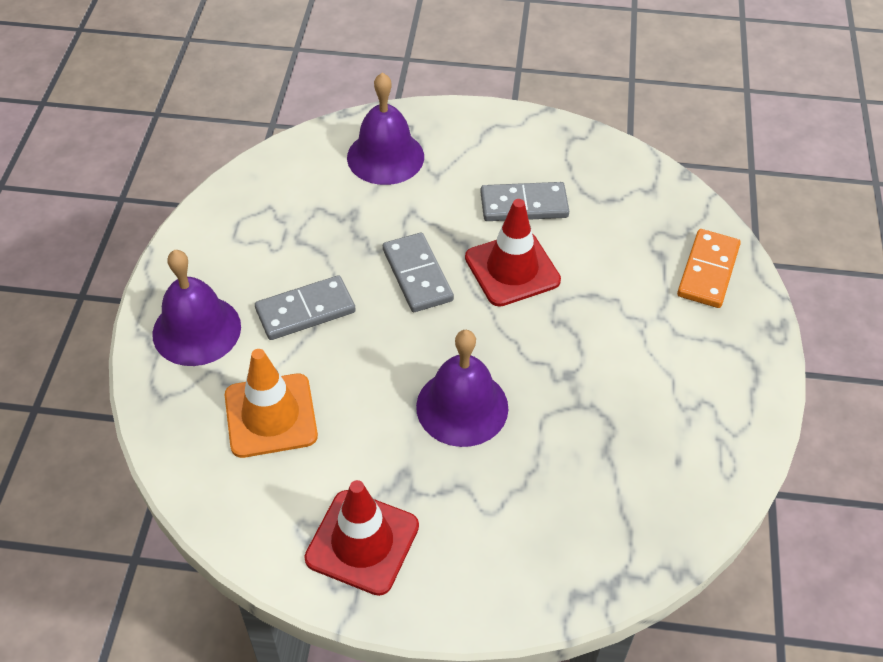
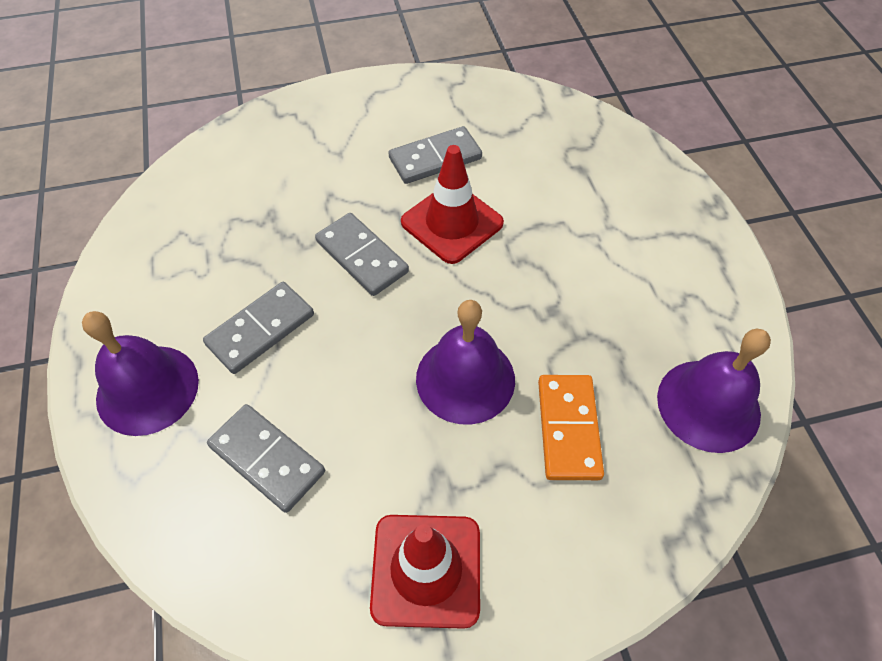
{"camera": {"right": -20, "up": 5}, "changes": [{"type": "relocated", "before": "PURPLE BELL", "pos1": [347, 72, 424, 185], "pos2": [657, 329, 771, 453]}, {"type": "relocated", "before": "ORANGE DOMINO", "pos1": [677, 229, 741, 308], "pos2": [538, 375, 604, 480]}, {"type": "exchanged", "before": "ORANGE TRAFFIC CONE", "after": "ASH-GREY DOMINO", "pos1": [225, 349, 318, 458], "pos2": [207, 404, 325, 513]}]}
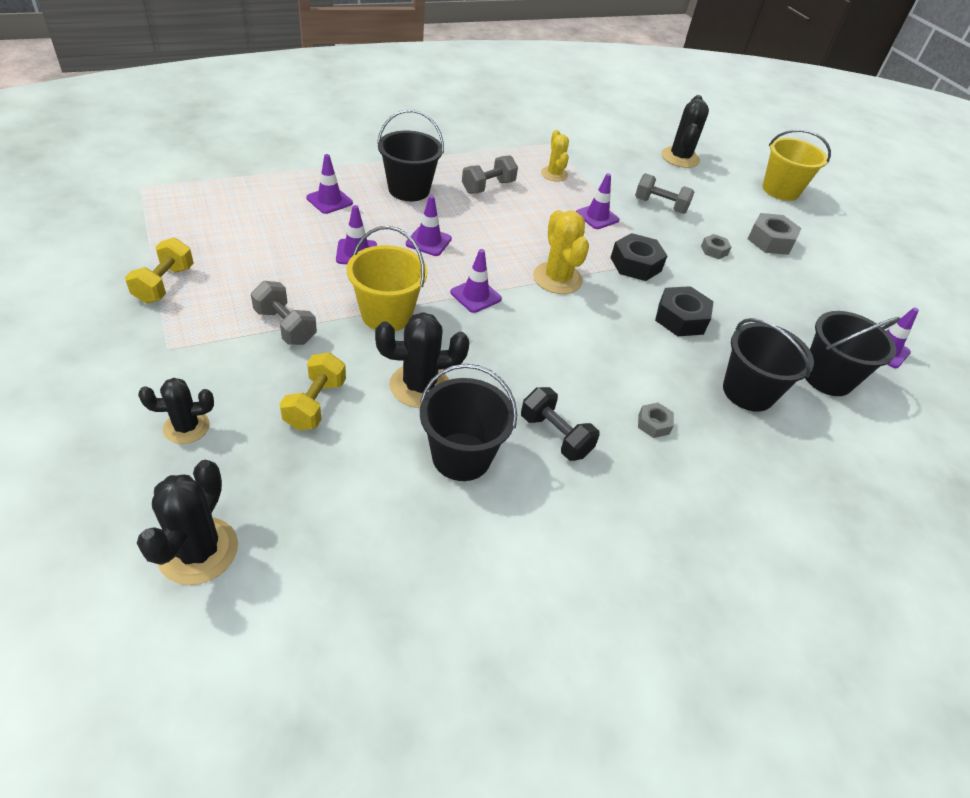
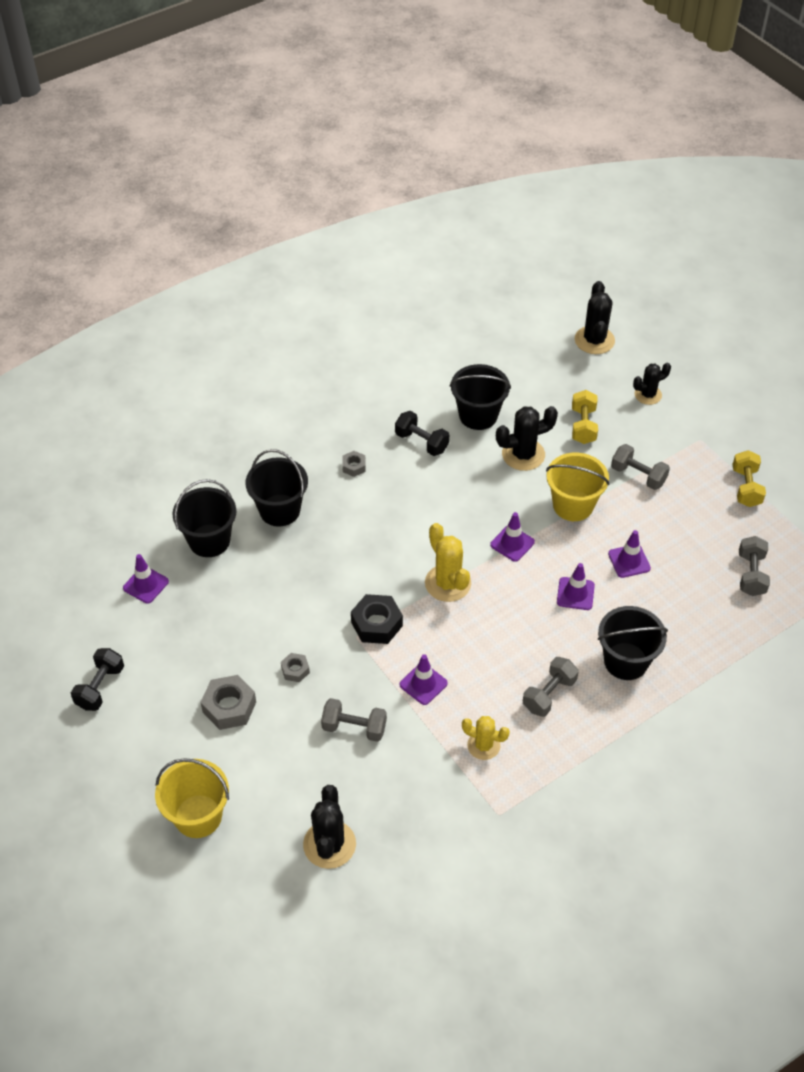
{"camera": {"right": 175, "up": 5}, "changes": [{"type": "spun", "before": "YELLOW PRICKLY PLANT", "pos1": [541, 130, 569, 182], "pos2": [462, 716, 510, 760], "turn": -45}, {"type": "missing", "before": "PURPLE TRAFFIC CONE", "pos1": [306, 154, 353, 214]}, {"type": "missing", "before": "EBONY NUT", "pos1": [655, 286, 714, 336]}, {"type": "appeared", "after": "ASH-GREY DUMBBELL", "pos2": [739, 536, 770, 596]}, {"type": "appeared", "after": "EBONY DUMBBELL", "pos2": [71, 648, 124, 711]}]}
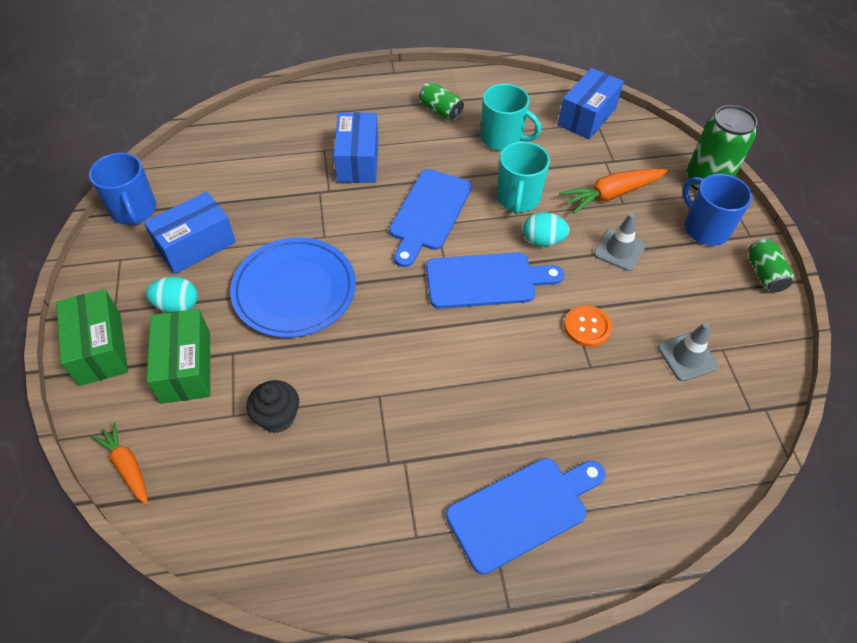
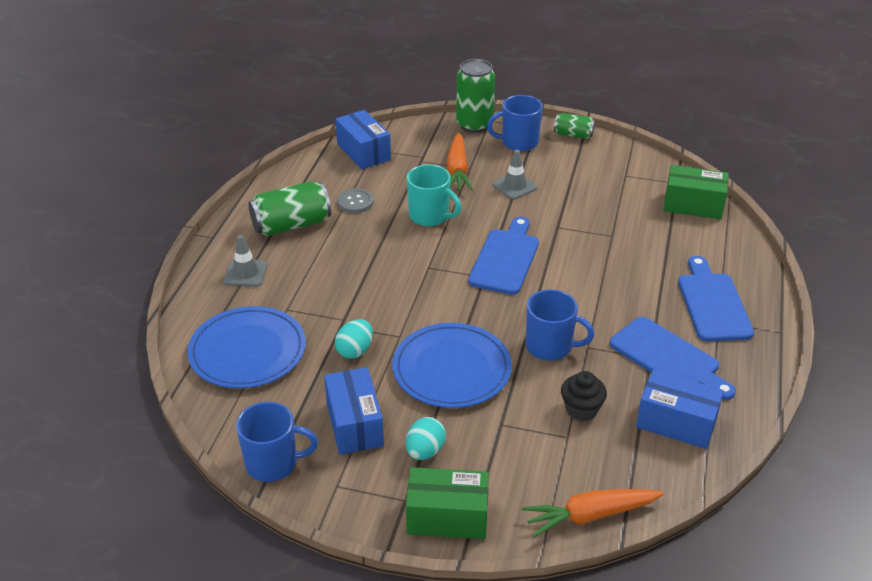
{"camera": {"right": -65, "up": -15}, "changes": [{"type": "size", "before": "GREEN SODA CAN", "pos1": [419, 82, 464, 120], "pos2": [248, 181, 331, 236], "scale": 1.74}, {"type": "exchanged", "before": "TEAL MUG", "after": "ASH-GREY SHIRT BUTTON", "pos1": [481, 84, 541, 151], "pos2": [337, 188, 374, 213]}, {"type": "relocated", "before": "ROYAL BLUE PARCEL", "pos1": [334, 112, 378, 183], "pos2": [636, 370, 724, 449]}, {"type": "relocated", "before": "ROYAL BLUE BREAD BOARD", "pos1": [389, 169, 472, 267], "pos2": [609, 317, 736, 400]}, {"type": "relocated", "before": "TEAL EGG SHAPE", "pos1": [523, 212, 569, 247], "pos2": [335, 319, 373, 359]}, {"type": "missing", "before": "ORANGE SHIRT BUTTON", "pos1": [564, 305, 612, 347]}, {"type": "relocated", "before": "GREEN PARCEL", "pos1": [147, 309, 210, 404], "pos2": [663, 165, 729, 220]}, {"type": "relocated", "before": "ASH-GREY TRAFFIC CONE", "pos1": [658, 323, 719, 381], "pos2": [223, 235, 267, 287]}, {"type": "size", "before": "ORANGE CARROT", "pos1": [92, 422, 148, 505], "pos2": [522, 489, 664, 537], "scale": 1.53}, {"type": "appeared", "after": "ROYAL BLUE MUG", "pos2": [526, 289, 594, 361]}, {"type": "appeared", "after": "ROYAL BLUE FLAT DISH", "pos2": [187, 306, 306, 388]}]}
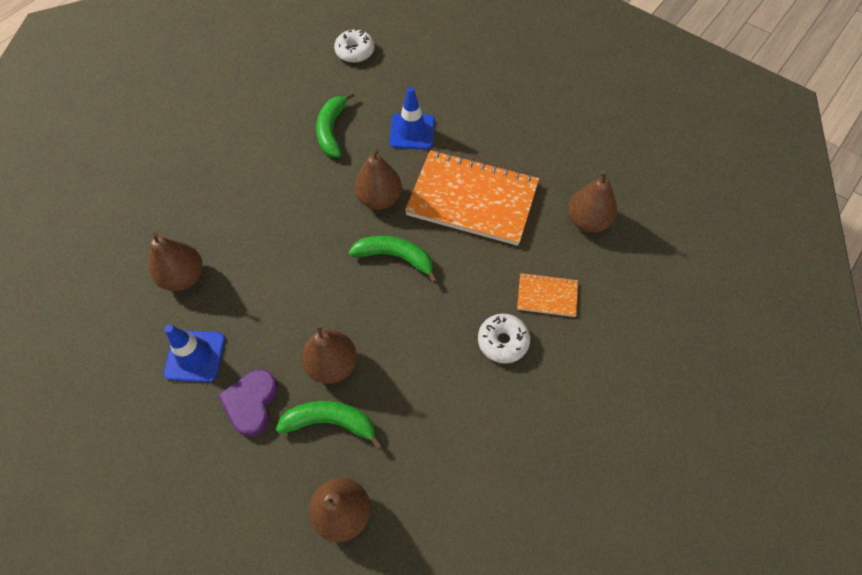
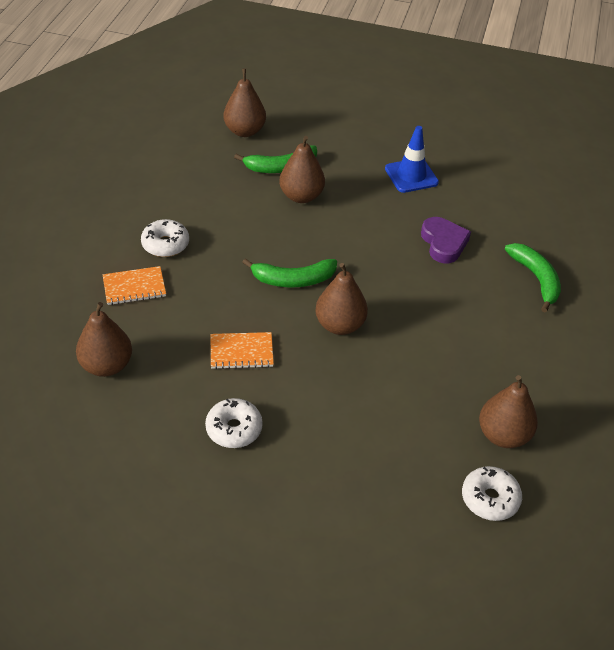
{"camera": {"right": 155, "up": -15}, "changes": [{"type": "missing", "before": "ROYAL BLUE TRAFFIC CONE", "pos1": [389, 87, 435, 150]}, {"type": "relocated", "before": "GREEN TOY BANANA", "pos1": [316, 92, 355, 157], "pos2": [505, 243, 561, 312]}, {"type": "size", "before": "ORANGE EXERCISE BOOK", "pos1": [405, 150, 539, 246], "pos2": [211, 332, 274, 369], "scale": 0.46}, {"type": "relocated", "before": "BROWN PEAR", "pos1": [149, 232, 203, 291], "pos2": [479, 375, 538, 448]}, {"type": "relocated", "before": "PURPLE HEART", "pos1": [218, 369, 278, 437], "pos2": [421, 217, 471, 263]}, {"type": "appeared", "after": "SNOW-WHITE DOUGHNUT", "pos2": [205, 398, 263, 448]}]}
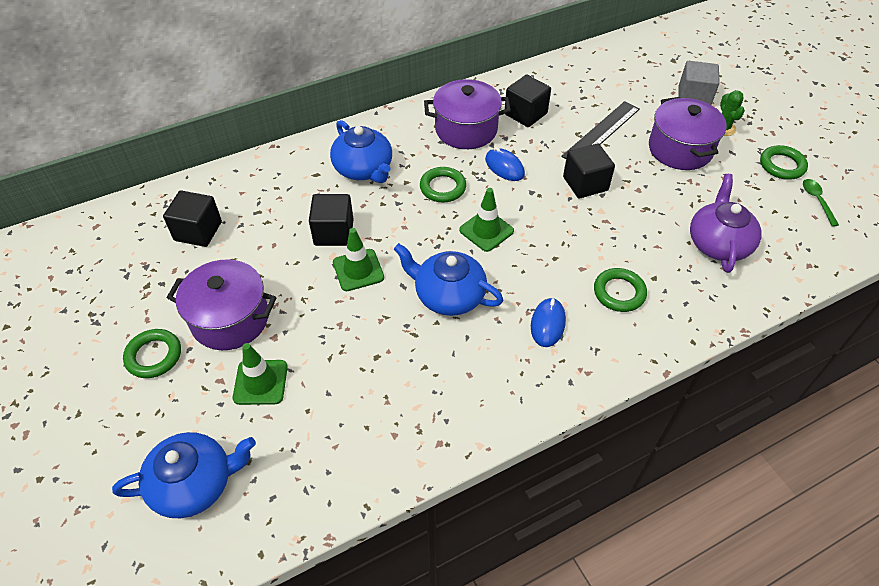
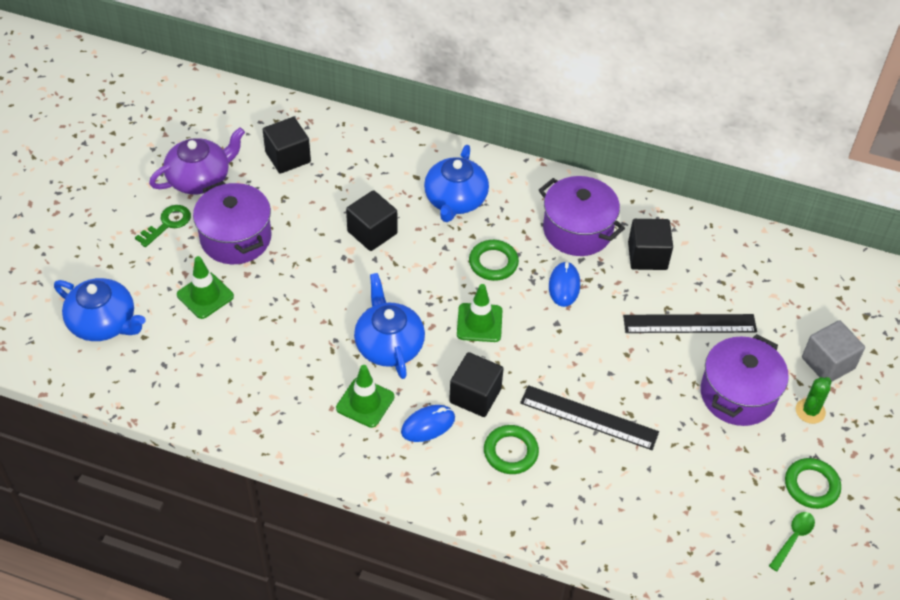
{"camera": {"right": 45, "up": 0}, "changes": [{"type": "relocated", "before": "EBONY SOLID CUBE", "pos1": [563, 143, 615, 199], "pos2": [449, 352, 504, 417]}, {"type": "relocated", "before": "PURPLE CHINA TEAPOT", "pos1": [690, 174, 761, 273], "pos2": [149, 127, 245, 194]}, {"type": "relocated", "before": "GREEN TRAFFIC CONE", "pos1": [333, 228, 384, 291], "pos2": [336, 365, 394, 428]}, {"type": "exchanged", "before": "GREEN TORUS", "after": "GREEN DOOR KEY", "pos1": [123, 329, 181, 378], "pos2": [135, 205, 191, 247]}, {"type": "appeared", "after": "EBONY STRAIGHTEDGE", "pos2": [520, 385, 659, 450]}]}
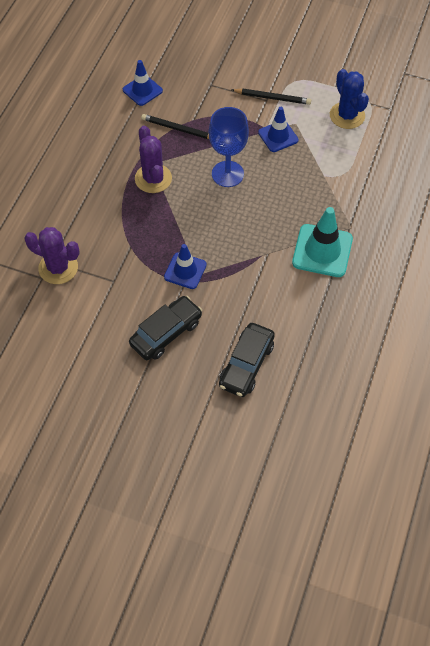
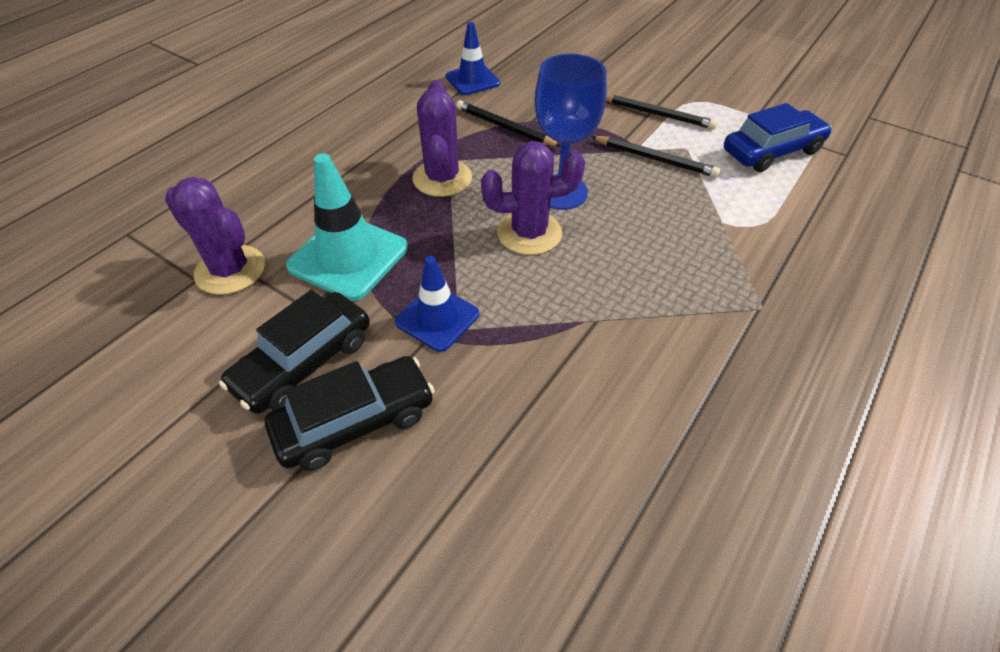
{"camera": {"right": 15, "up": -10}, "changes": [{"type": "exchanged", "before": "ROYAL BLUE PRICKLY PLANT", "after": "ROYAL BLUE TOY CAR", "pos1": [330, 69, 369, 129], "pos2": [724, 103, 832, 172]}, {"type": "exchanged", "before": "ROYAL BLUE TRAFFIC CONE", "after": "EBONY PENCIL", "pos1": [258, 107, 299, 152], "pos2": [591, 136, 720, 178]}, {"type": "relocated", "before": "TEAL TRAFFIC CONE", "pos1": [292, 207, 353, 277], "pos2": [286, 153, 408, 301]}, {"type": "relocated", "before": "EBONY TOY CAR", "pos1": [219, 323, 275, 397], "pos2": [219, 290, 370, 414]}, {"type": "appeared", "after": "PURPLE PRICKLY PLANT", "pos2": [481, 141, 585, 255]}]}
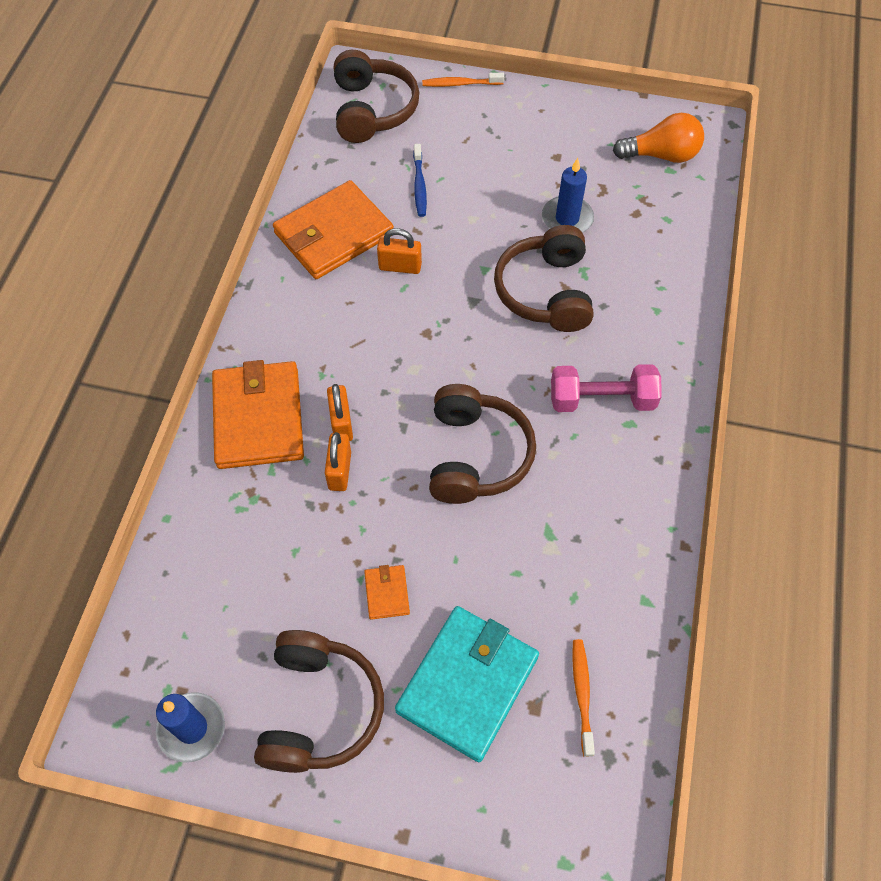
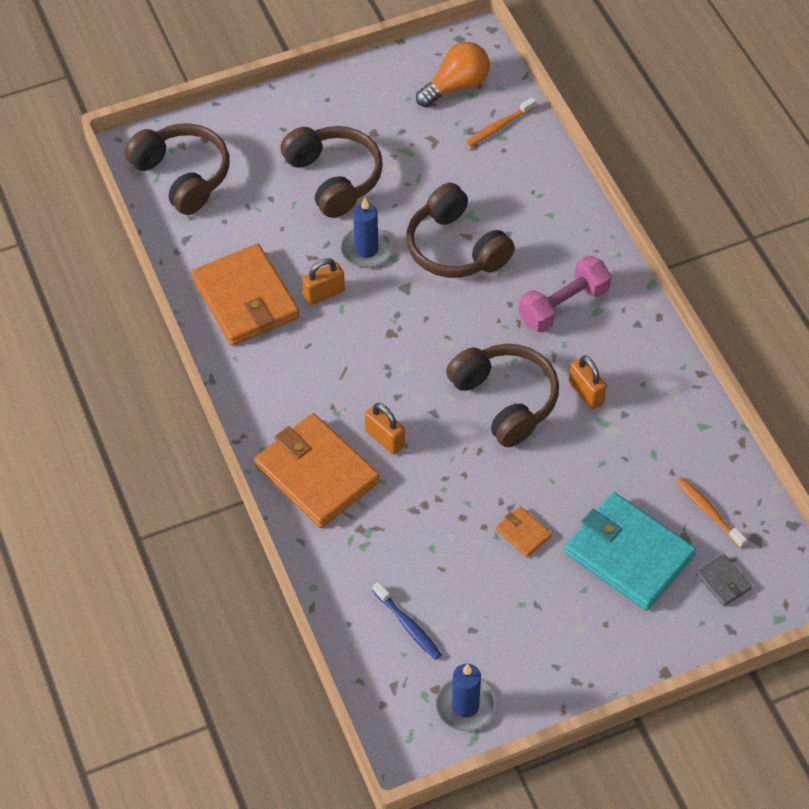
{"camera": {"right": -35, "up": -5}, "changes": [{"type": "relocated", "before": "ORANGE TOOTH BRUSH", "pos1": [422, 73, 504, 87], "pos2": [466, 98, 536, 146]}, {"type": "relocated", "before": "ROYAL BLUE TOOTH BRUSH", "pos1": [413, 144, 427, 217], "pos2": [373, 582, 442, 660]}, {"type": "relocated", "before": "ROYAL BLUE CANDLE", "pos1": [542, 158, 594, 233], "pos2": [341, 197, 392, 268]}, {"type": "spun", "before": "ORANGE CARD WALLET", "pos1": [273, 180, 394, 279], "pos2": [191, 244, 300, 346], "turn": -45}, {"type": "relocated", "before": "ORANGE LOCK", "pos1": [325, 432, 351, 491], "pos2": [569, 356, 607, 409]}, {"type": "spun", "before": "TEAL CARD WALLET", "pos1": [395, 606, 539, 762], "pos2": [564, 492, 696, 611], "turn": -45}, {"type": "relocated", "before": "BROWN HEADSET", "pos1": [254, 630, 384, 773], "pos2": [280, 126, 383, 218]}, {"type": "appeared", "after": "ASH-GREY CARD WALLET", "pos2": [696, 554, 752, 607]}]}
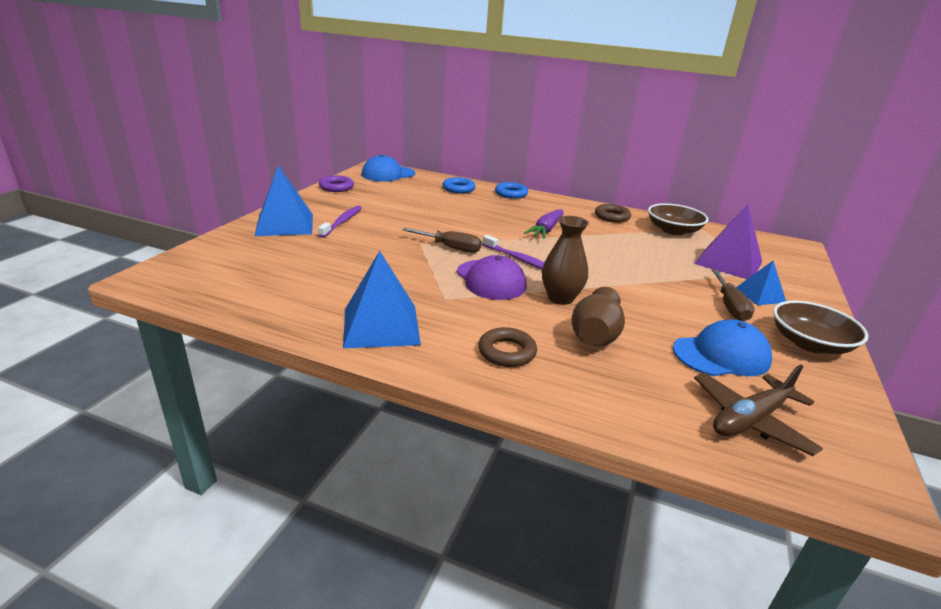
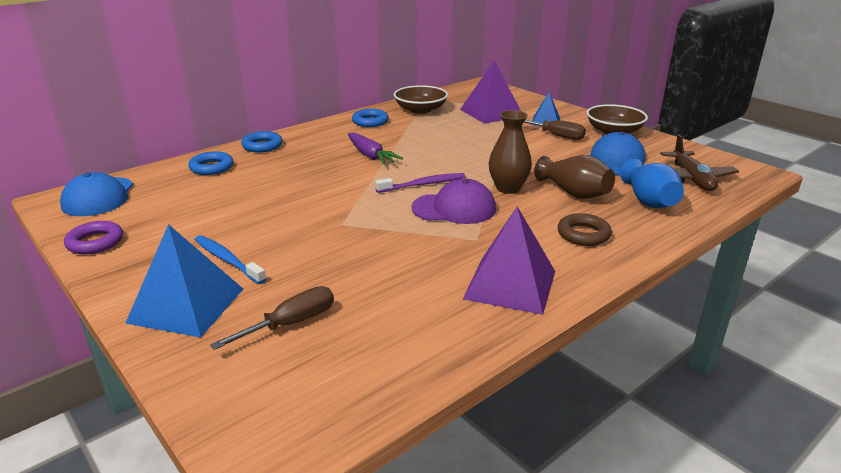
{"camera": {"right": -60, "up": 0}, "changes": [{"type": "colour", "before": "BROWN TORUS", "after": "ROYAL BLUE TORUS", "pos1": [595, 204, 631, 223], "pos2": [352, 109, 389, 127]}, {"type": "colour", "before": "PURPLE TOOTH BRUSH", "after": "ROYAL BLUE TOOTH BRUSH", "pos1": [318, 205, 362, 238], "pos2": [195, 235, 266, 284]}, {"type": "relocated", "before": "BROWN SCREWDRIVER", "pos1": [402, 228, 482, 253], "pos2": [210, 286, 334, 350]}, {"type": "colour", "before": "ROYAL BLUE SOLID PYRAMID", "after": "PURPLE SOLID PYRAMID", "pos1": [343, 251, 421, 348], "pos2": [463, 206, 555, 315]}, {"type": "appeared", "after": "ROYAL BLUE TALL VASE", "pos2": [620, 159, 684, 208]}]}
